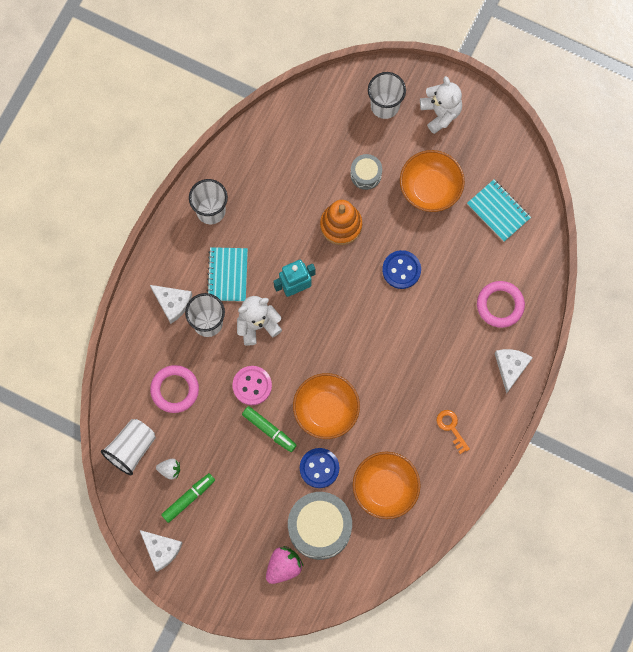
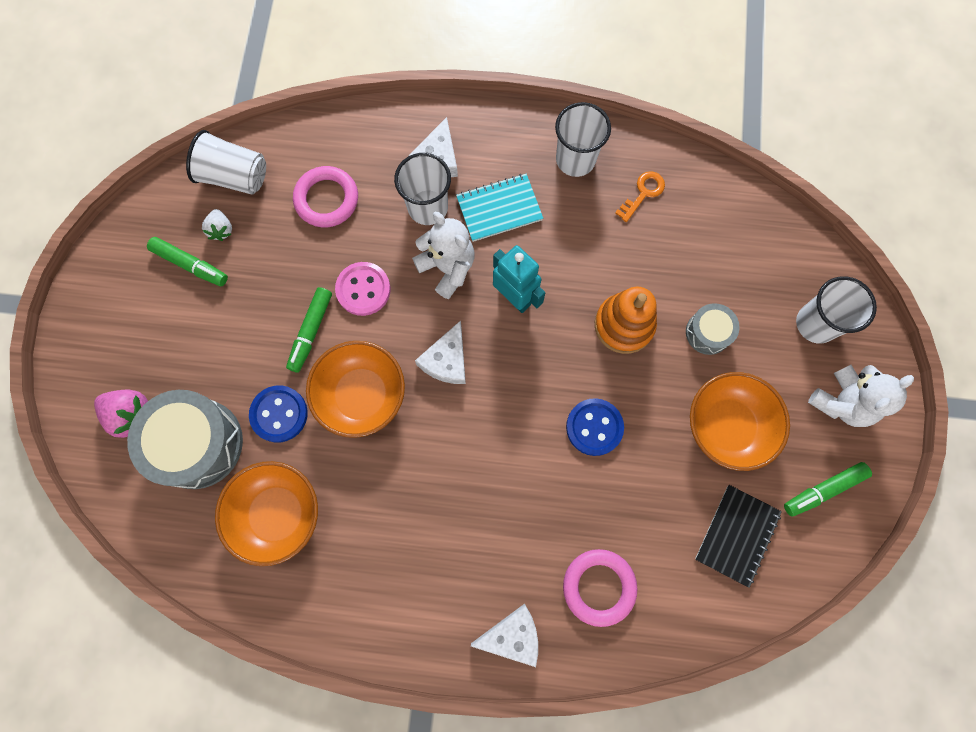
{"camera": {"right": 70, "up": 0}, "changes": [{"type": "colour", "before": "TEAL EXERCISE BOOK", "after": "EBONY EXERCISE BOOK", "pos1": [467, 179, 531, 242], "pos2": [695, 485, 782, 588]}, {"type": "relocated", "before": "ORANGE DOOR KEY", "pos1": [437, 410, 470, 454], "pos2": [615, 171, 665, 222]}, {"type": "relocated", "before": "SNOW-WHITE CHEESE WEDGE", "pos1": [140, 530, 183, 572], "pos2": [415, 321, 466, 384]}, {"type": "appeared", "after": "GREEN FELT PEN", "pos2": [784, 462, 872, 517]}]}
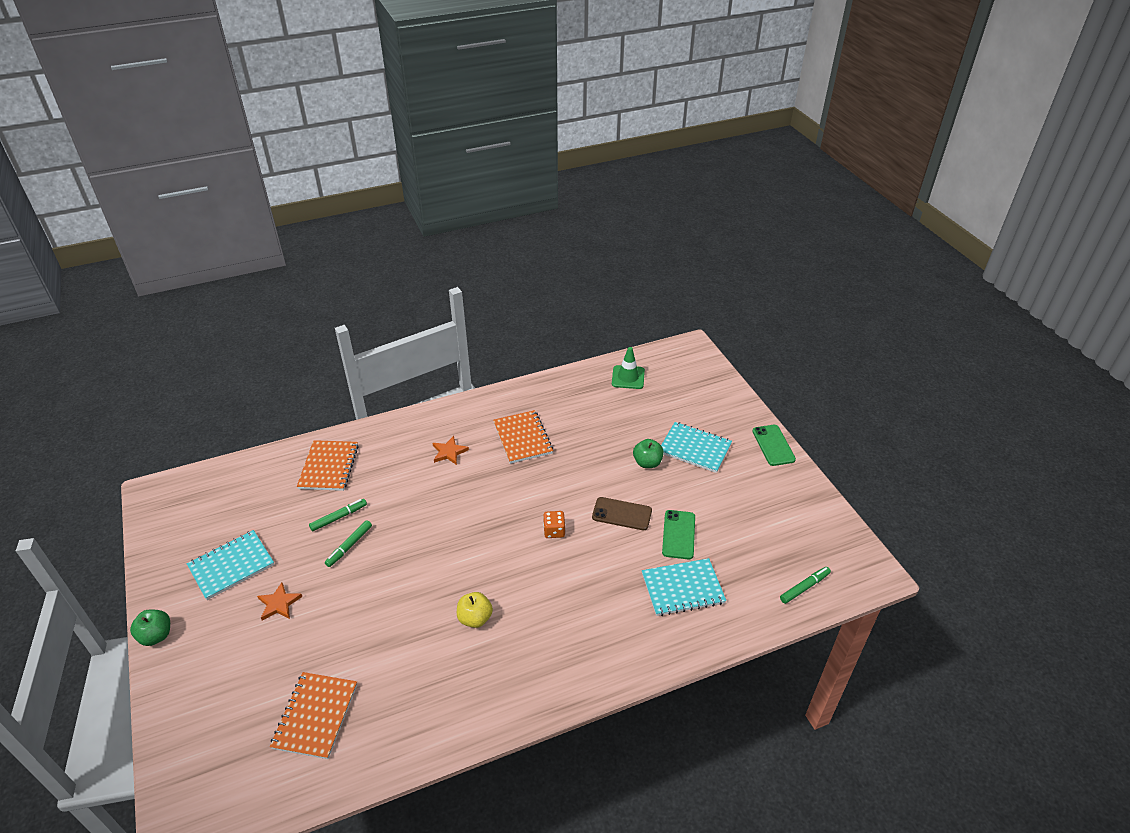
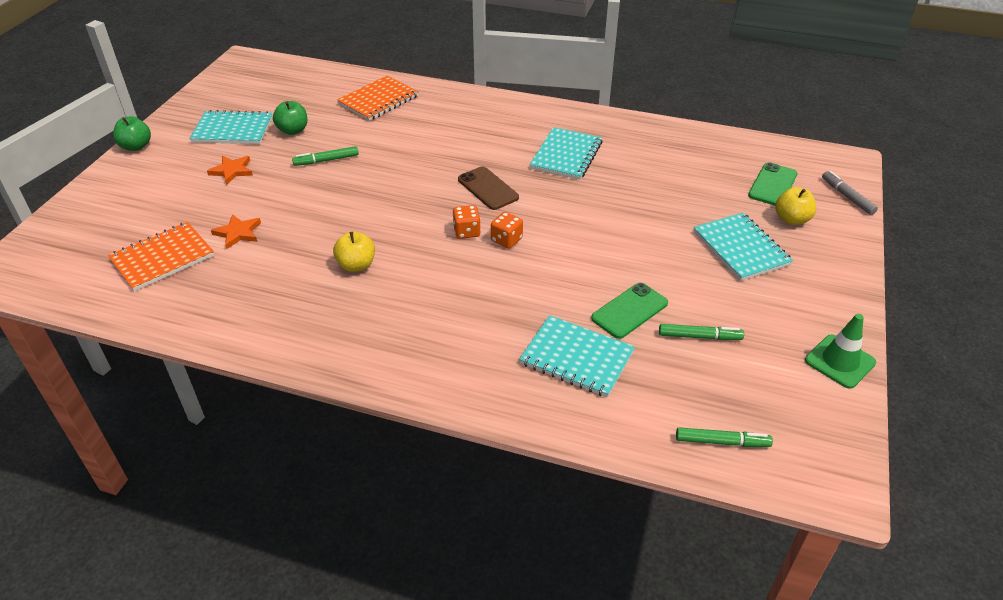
{"camera": {"right": 40, "up": 0}, "changes": [{"type": "relocated", "before": "GREEN TRAFFIC CONE", "pos1": [612, 347, 645, 389], "pos2": [805, 314, 876, 389]}, {"type": "colour", "before": "ORANGE EXERCISE BOOK", "after": "TEAL EXERCISE BOOK", "pos1": [493, 410, 553, 464], "pos2": [529, 127, 603, 180]}, {"type": "relocated", "before": "GREEN SMARTPHONE", "pos1": [752, 425, 796, 466], "pos2": [748, 162, 798, 206]}, {"type": "relocated", "before": "ORANGE STAR SHAPE", "pos1": [433, 436, 469, 465], "pos2": [211, 214, 261, 250]}, {"type": "relocated", "before": "GREEN TOY APPLE", "pos1": [633, 439, 664, 468], "pos2": [273, 101, 307, 135]}, {"type": "relocated", "before": "BROWN SMARTPHONE", "pos1": [592, 497, 652, 530], "pos2": [458, 166, 519, 210]}, {"type": "relocated", "before": "GREEN FELT PEN", "pos1": [309, 499, 367, 531], "pos2": [659, 324, 744, 340]}, {"type": "appeared", "after": "ASH-GREY FELT PEN", "pos2": [822, 171, 878, 215]}, {"type": "appeared", "after": "YELLOW TOY APPLE", "pos2": [775, 187, 816, 225]}, {"type": "appeared", "after": "ORANGE DICE", "pos2": [453, 205, 480, 239]}]}
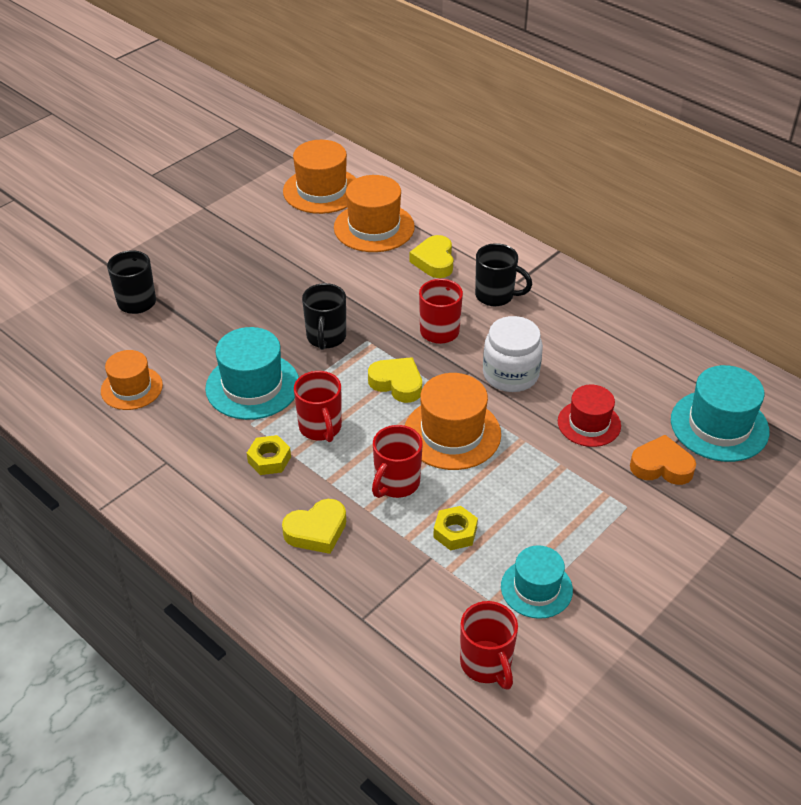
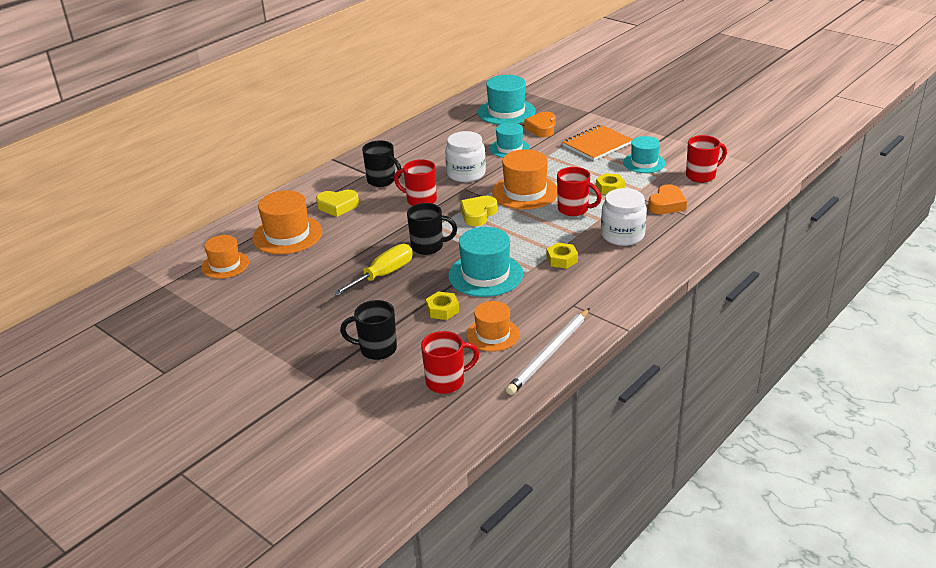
{"camera": {"right": -90, "up": -10}, "changes": [{"type": "size", "before": "ORANGE TOP HAT", "pos1": [283, 140, 356, 214], "pos2": [201, 235, 249, 279], "scale": 0.65}, {"type": "spun", "before": "EBONY MUG", "pos1": [475, 243, 532, 306], "pos2": [362, 140, 402, 187], "turn": 105}, {"type": "relocated", "before": "CRIMSON MUG", "pos1": [294, 371, 342, 442], "pos2": [421, 331, 479, 394]}, {"type": "colour", "before": "CRIMSON TOP HAT", "after": "TEAL TOP HAT", "pos1": [558, 385, 621, 447], "pos2": [490, 123, 530, 158]}, {"type": "exchanged", "before": "YELLOW HEART", "after": "SNOW-WHITE JAM JAR", "pos1": [282, 499, 346, 554], "pos2": [601, 188, 647, 246]}, {"type": "appeared", "after": "ORANGE EXERCISE BOOK", "pos2": [563, 125, 633, 161]}, {"type": "appeared", "after": "ORANGE HEART", "pos2": [648, 184, 687, 214]}, {"type": "appeared", "after": "YELLOW SCREWDRIVER", "pos2": [333, 244, 413, 296]}, {"type": "appeared", "after": "YELLOW NUT", "pos2": [426, 292, 459, 320]}, {"type": "appeared", "after": "SNOW-WHITE PENCIL", "pos2": [506, 308, 590, 395]}]}
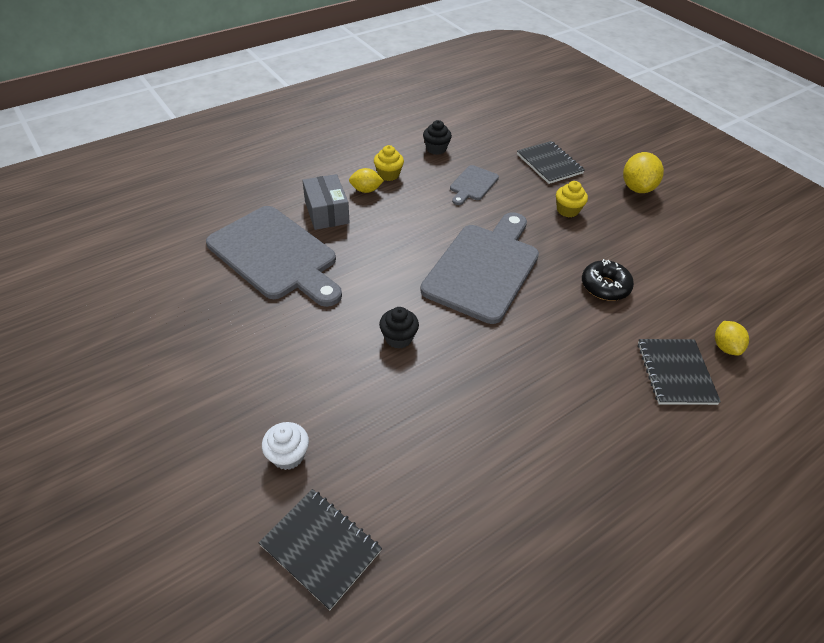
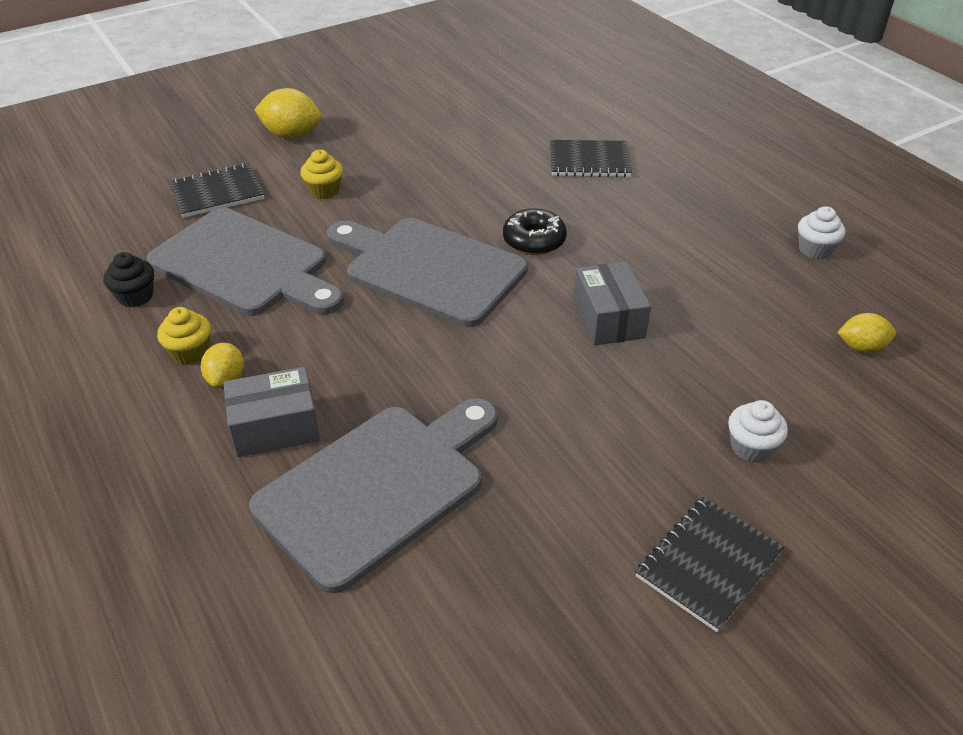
{"camera": {"right": -85, "up": -5}, "changes": [{"type": "size", "before": "ASH-GREY BREAD BOARD", "pos1": [450, 165, 499, 205], "pos2": [146, 208, 344, 316], "scale": 2.12}, {"type": "relocated", "before": "EBONY DOUGHNUT", "pos1": [582, 259, 634, 301], "pos2": [503, 209, 567, 255]}, {"type": "missing", "before": "EBONY CUPCAKE", "pos1": [379, 307, 419, 349]}, {"type": "relocated", "before": "YELLOW CITRUS FRUIT", "pos1": [715, 321, 749, 356], "pos2": [837, 313, 896, 353]}, {"type": "relocated", "before": "EBONY EXERCISE BOOK", "pos1": [258, 489, 382, 610], "pos2": [636, 497, 784, 632]}, {"type": "appeared", "after": "SNOW-WHITE CUPCAKE", "pos2": [798, 206, 845, 259]}, {"type": "appeared", "after": "ASH-GREY PARCEL", "pos2": [573, 261, 651, 345]}]}
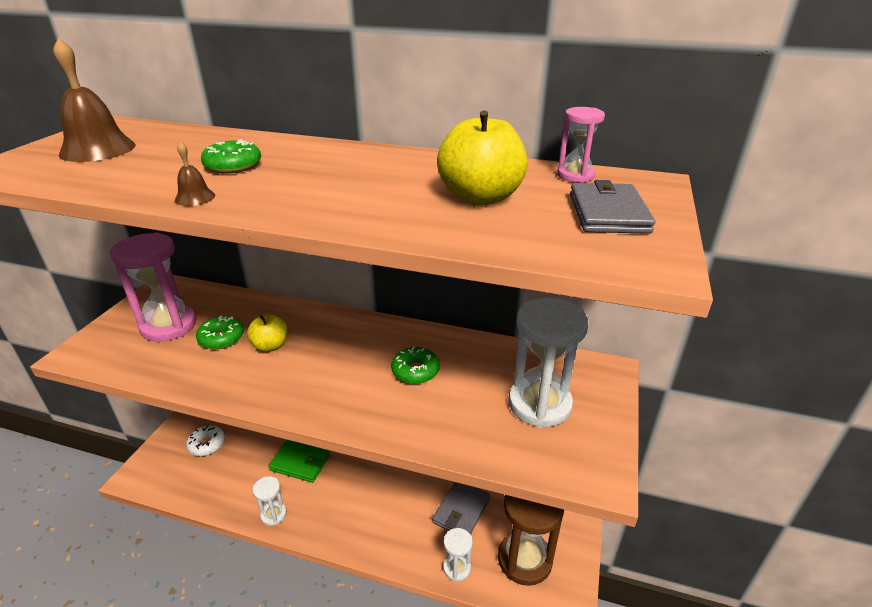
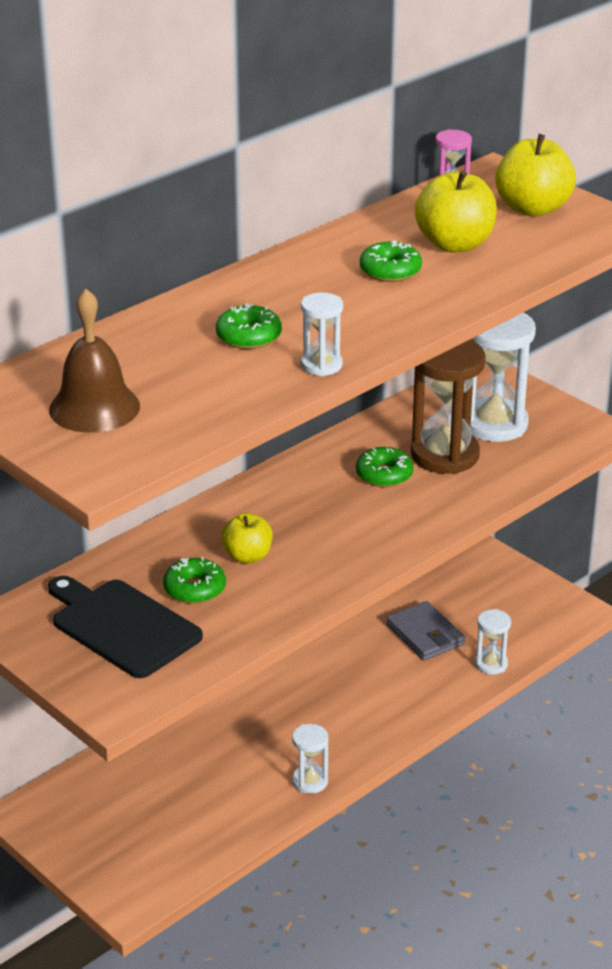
{"camera": {"right": -60, "up": 0}, "changes": [{"type": "exchanged", "before": "BROWN BELL", "after": "SNOW-WHITE HOURGLASS", "pos1": [175, 142, 215, 206], "pos2": [301, 292, 343, 376]}, {"type": "exchanged", "before": "ASH-GREY CARD WALLET", "after": "YELLOW TOY APPLE", "pos1": [570, 180, 655, 234], "pos2": [495, 134, 576, 217]}, {"type": "exchanged", "before": "ROSE-PINK HOURGLASS", "after": "EBONY BREAD BOARD", "pos1": [110, 232, 196, 342], "pos2": [48, 576, 203, 678]}, {"type": "missing", "before": "SNOW-WHITE DOUGHNUT", "pos1": [186, 425, 225, 456]}, {"type": "missing", "before": "GREEN CARD WALLET", "pos1": [269, 440, 330, 483]}, {"type": "relocated", "before": "BROWN HOURGLASS", "pos1": [498, 495, 564, 586], "pos2": [411, 339, 486, 474]}, {"type": "appeared", "after": "GREEN DOUGHNUT", "pos2": [360, 240, 422, 282]}]}
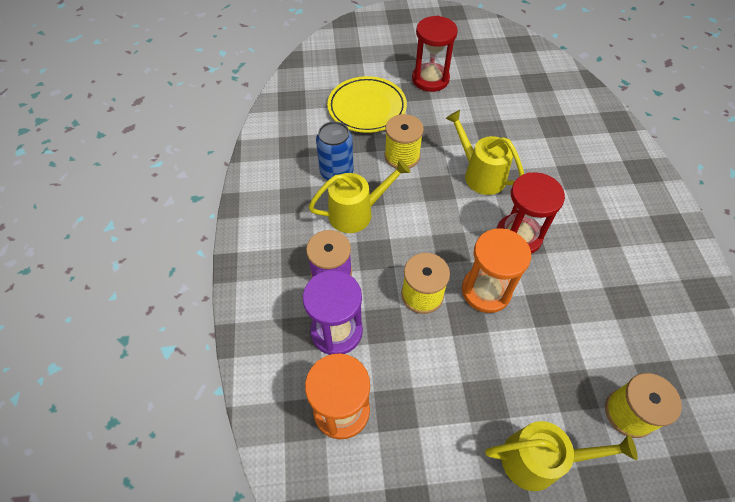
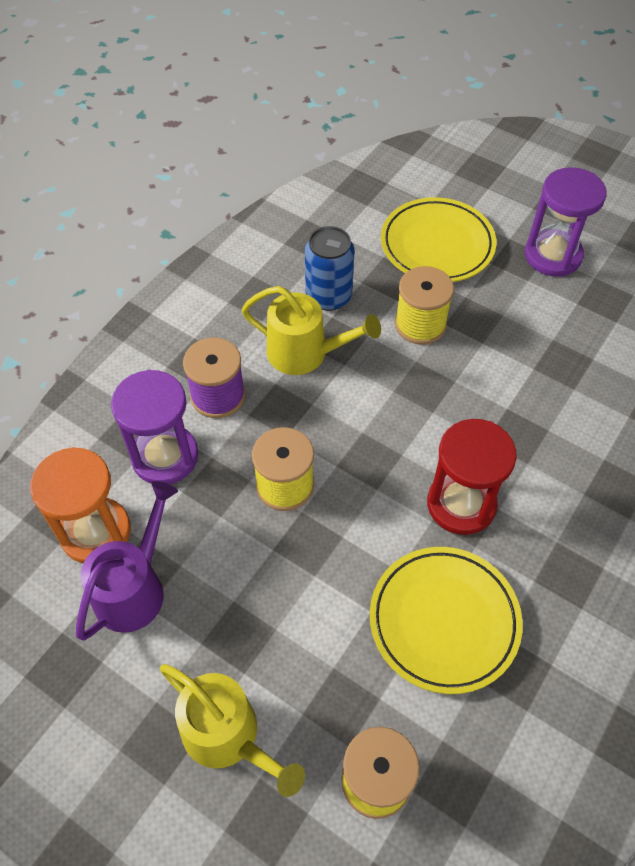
{"camera": {"right": 40, "up": 0}, "changes": [{"type": "colour", "before": "CRIMSON HOURGLASS", "after": "PURPLE HOURGLASS", "pos1": [412, 16, 458, 92], "pos2": [525, 167, 607, 277]}, {"type": "missing", "before": "YELLOW WATERING CAN", "pos1": [445, 110, 524, 195]}, {"type": "missing", "before": "ORANGE HOURGLASS", "pos1": [462, 228, 531, 313]}, {"type": "appeared", "after": "PURPLE WATERING CAN", "pos2": [76, 481, 178, 641]}, {"type": "appeared", "after": "YELLOW FLAT DISH", "pos2": [370, 547, 523, 694]}]}
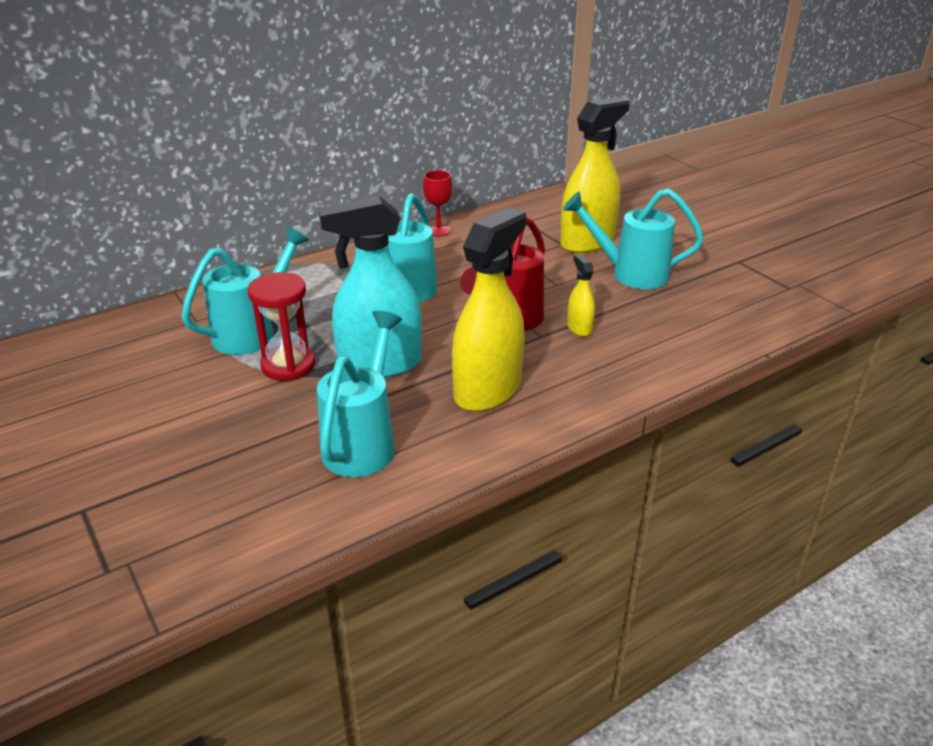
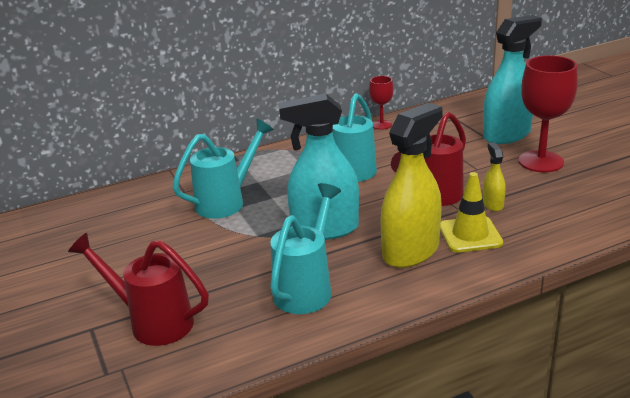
{"camera": {"right": 10, "up": -5}, "changes": [{"type": "colour", "before": "YELLOW SPRAY CLEANER", "after": "TEAL SPRAY CLEANER", "pos1": [560, 97, 630, 253], "pos2": [483, 15, 542, 144]}, {"type": "exchanged", "before": "TEAL WATERING CAN", "after": "CRIMSON WINE GLASS", "pos1": [563, 188, 704, 289], "pos2": [519, 55, 578, 172]}, {"type": "missing", "before": "CRIMSON HOURGLASS", "pos1": [248, 272, 315, 381]}, {"type": "appeared", "after": "YELLOW TRAFFIC CONE", "pos2": [440, 172, 503, 252]}, {"type": "appeared", "after": "CRIMSON WATERING CAN", "pos2": [68, 233, 209, 346]}]}
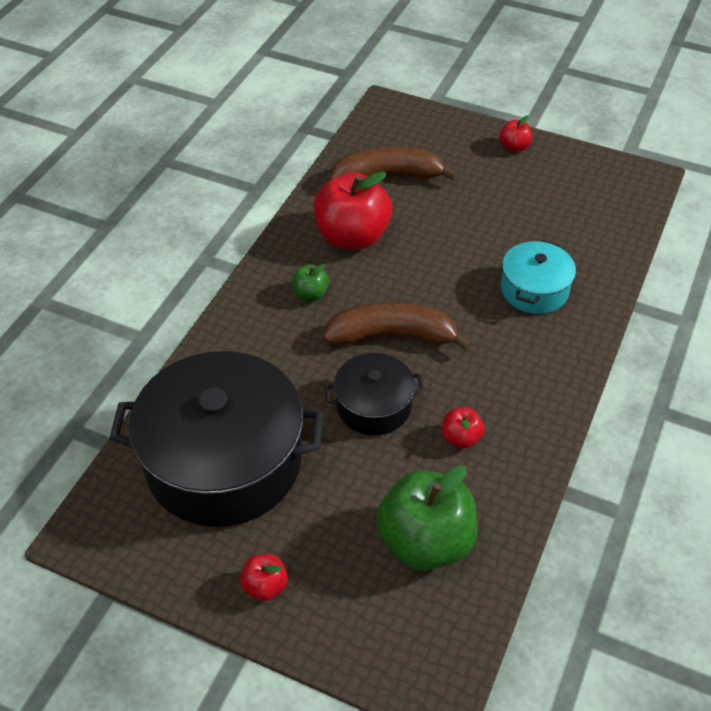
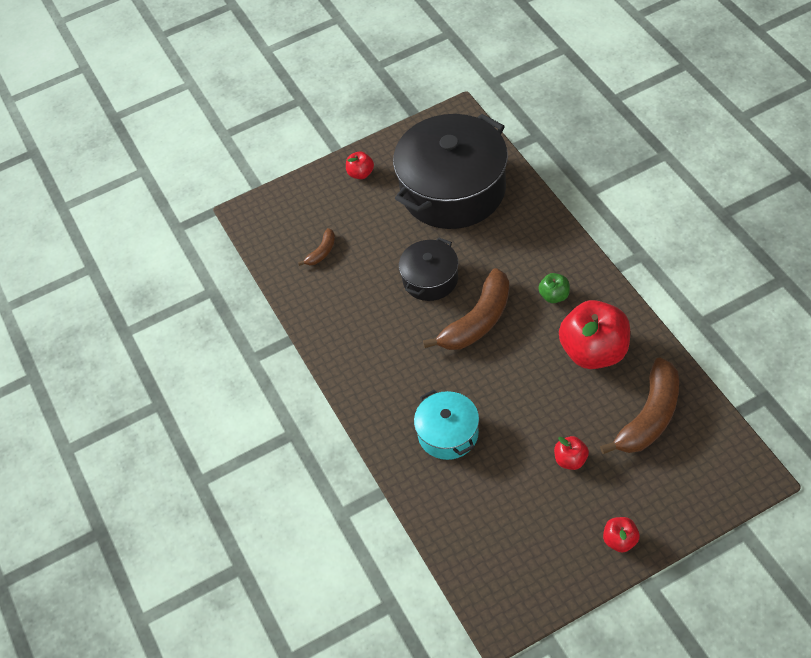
{"camera": {"right": 135, "up": 5}, "changes": [{"type": "relocated", "before": "CRIMSON TOY APPLE", "pos1": [442, 407, 484, 449], "pos2": [554, 436, 589, 470]}, {"type": "exchanged", "before": "GREEN TOY APPLE", "after": "BROWN TOY BANANA", "pos1": [376, 465, 478, 571], "pos2": [298, 228, 335, 266]}]}
